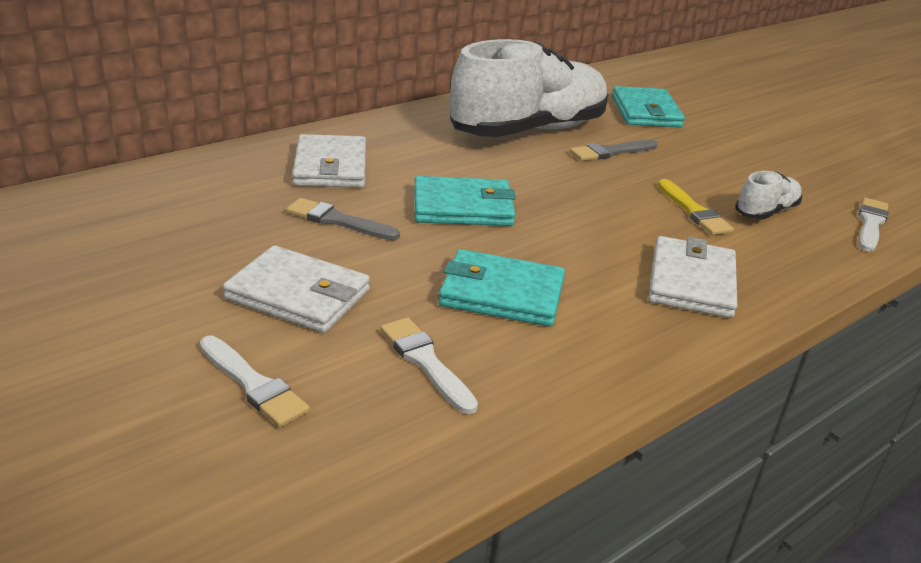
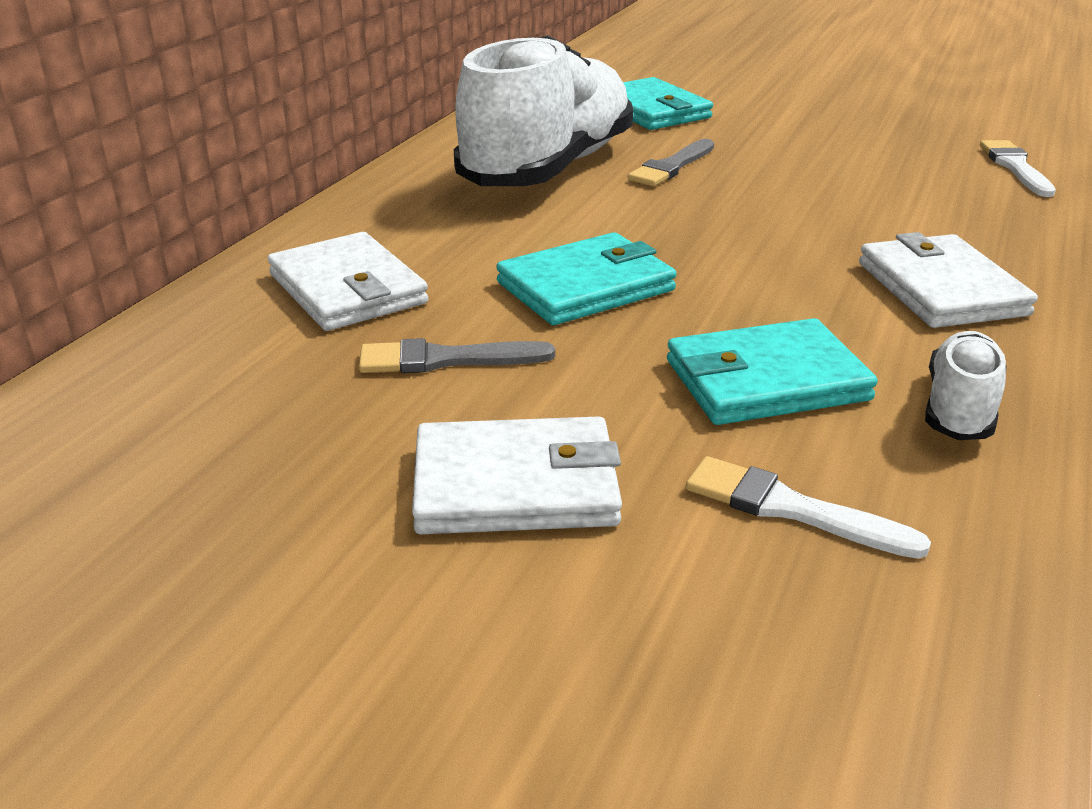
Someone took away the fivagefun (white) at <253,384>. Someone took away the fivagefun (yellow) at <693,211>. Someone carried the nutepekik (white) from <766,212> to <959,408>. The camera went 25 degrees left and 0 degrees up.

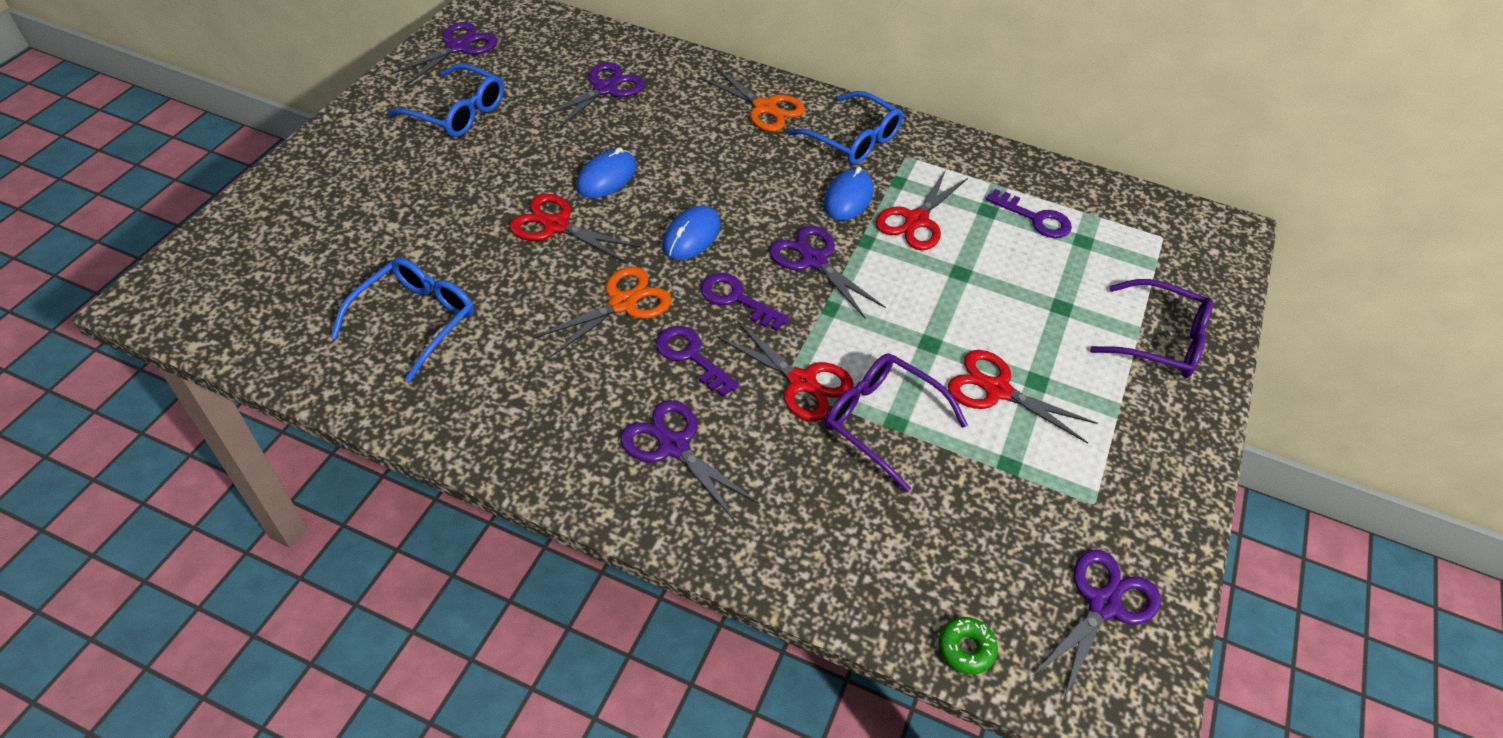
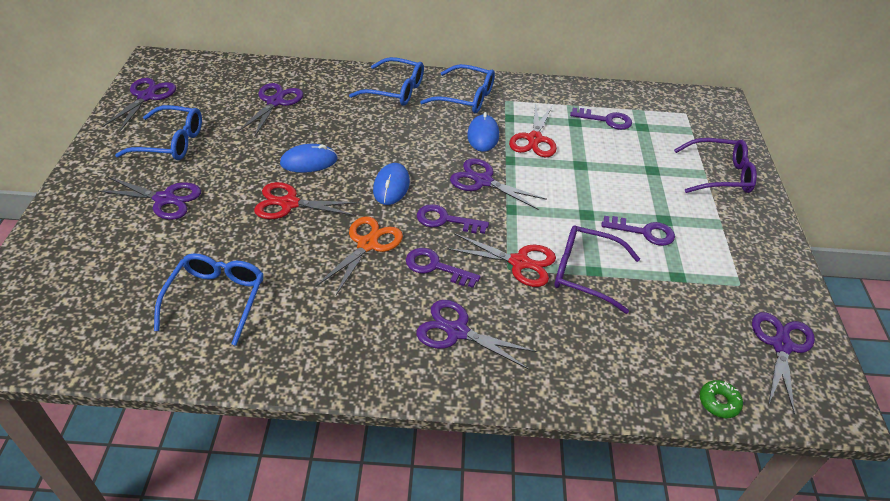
Someone put down the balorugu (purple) at <164,199>. Someone swapped the balorugu (orange) at <764,107> for the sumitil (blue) at <395,90>. Someone swapped the balorugu (red) at <997,390> for the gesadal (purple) at <644,232>. Someone rotated the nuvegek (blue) at <607,177> by 60 degrees clockwise. The camera went 20 degrees left and 5 degrees down.

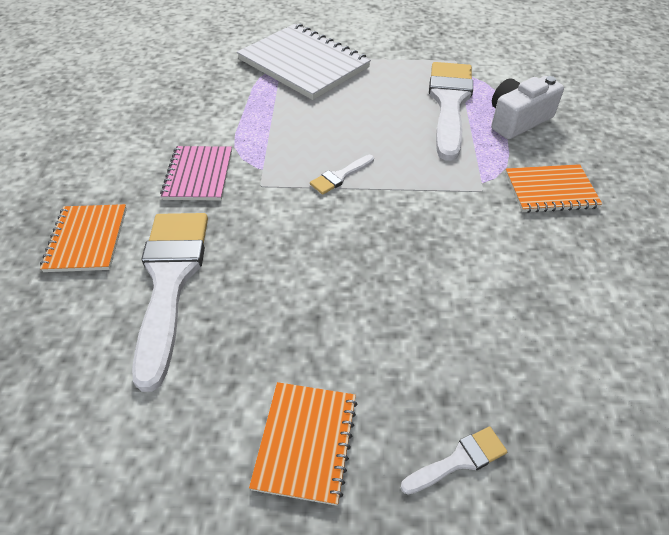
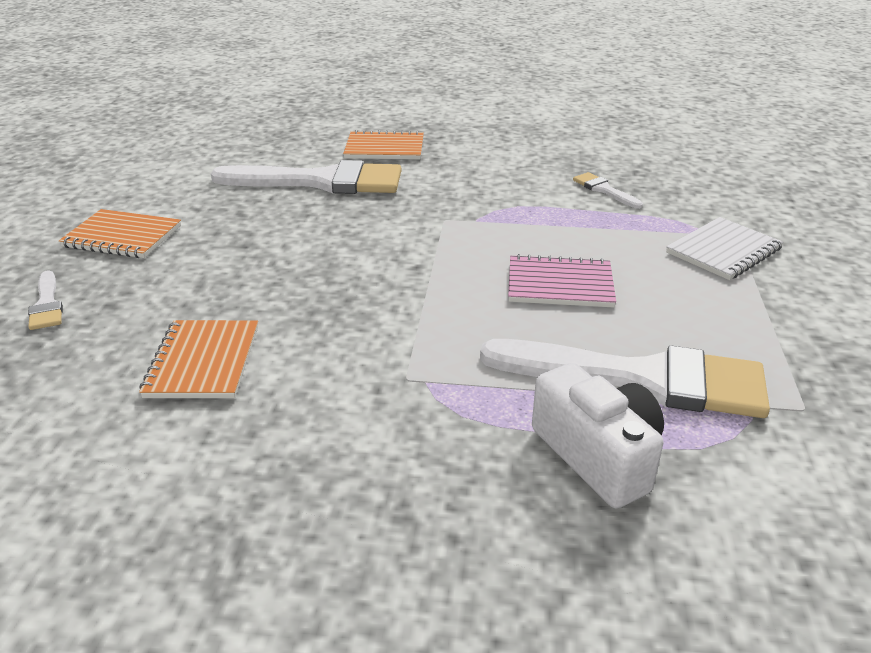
Someone carried the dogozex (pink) from <198,175> to <560,284>. Someone carried the fivagefun (white) from <340,176> to <604,190>. Someone carried the dogozex (orange) from <550,190> to <203,361>. Someone scaled the dogozex (white) at <303,64> by 0.57. The camera went 95 degrees right and 15 degrees down.

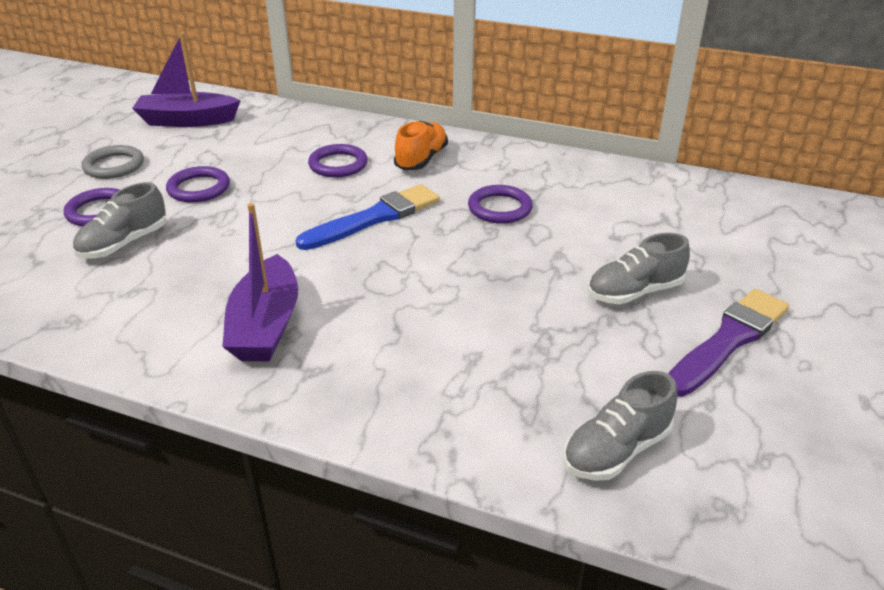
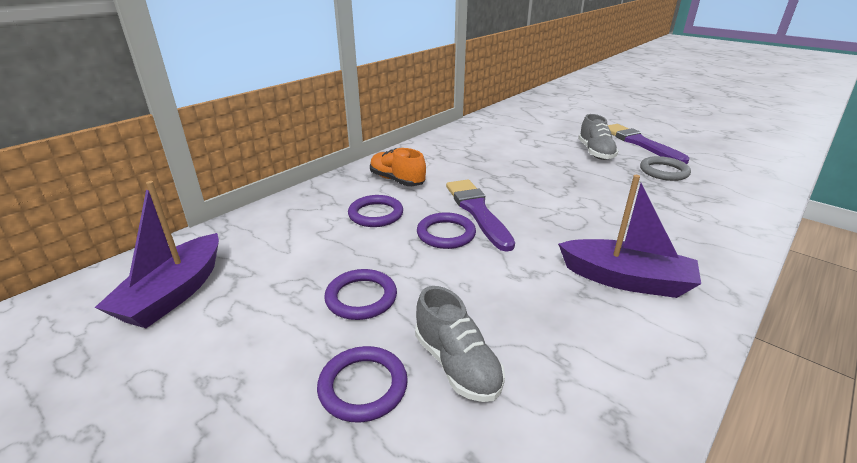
Someone took away the nutepekik (grey) at <616,450>. Someone carried the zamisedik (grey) from <114,166> to <664,171>. Someone carried the zamisedik (purple) from <499,208> to <446,234>. Someone repainted the fivagefun (blue) at <374,218>, which became the fivagefun (purple) at <477,211>. The camera went 70 degrees left and 5 degrees down.

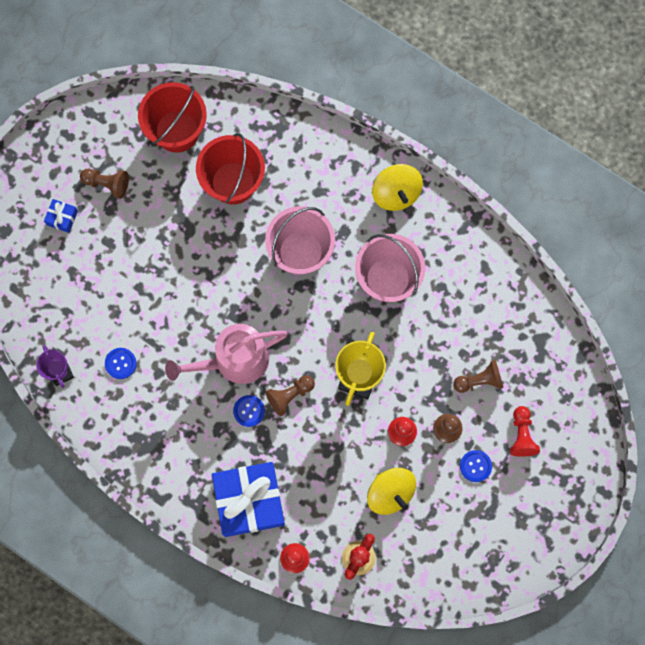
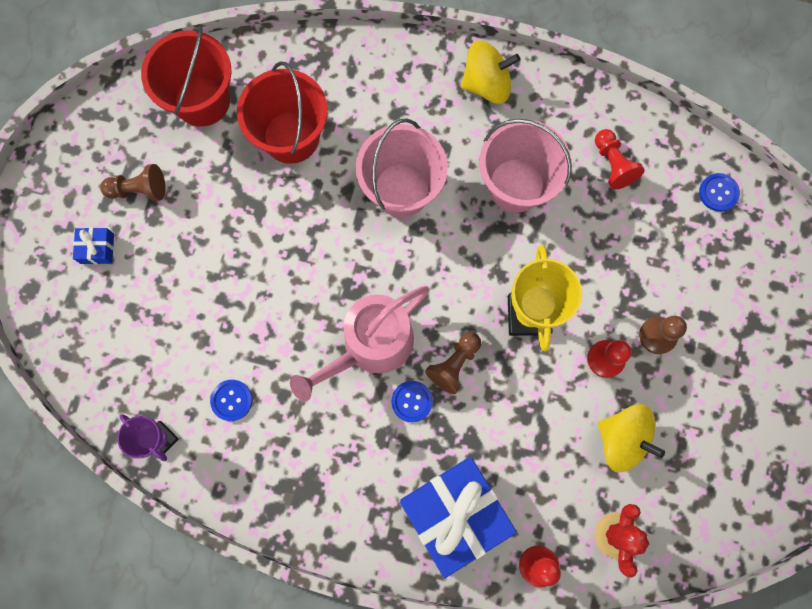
Someone took away the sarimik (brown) at <479,380>. Someone carried the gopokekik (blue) from <475,466> to <718,193>. Someone carried the sarimik (red) from <521,435> to <612,164>. Someone rotated the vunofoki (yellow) at <396,193> by 60 degrees counterclockwise. The camera went 20 degrees left and 0 degrees up.

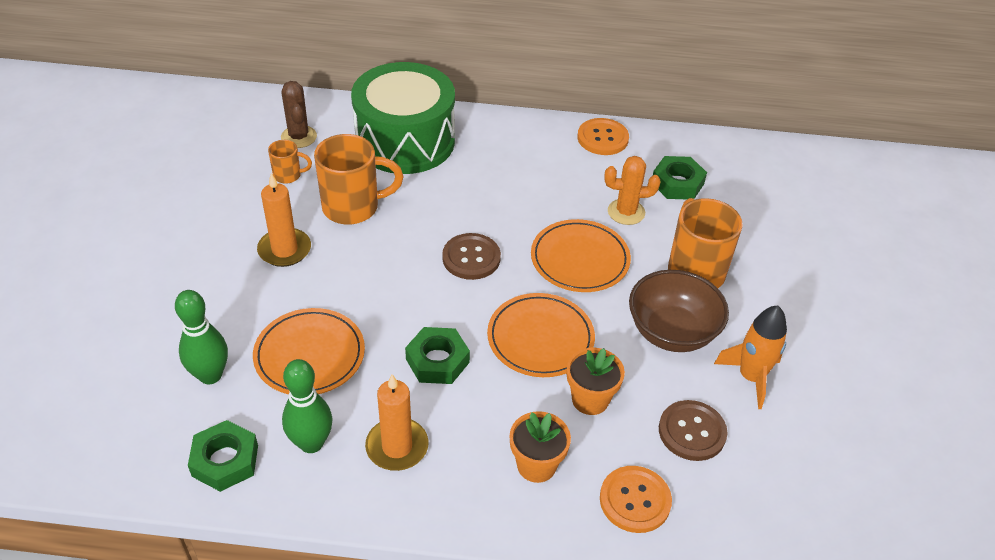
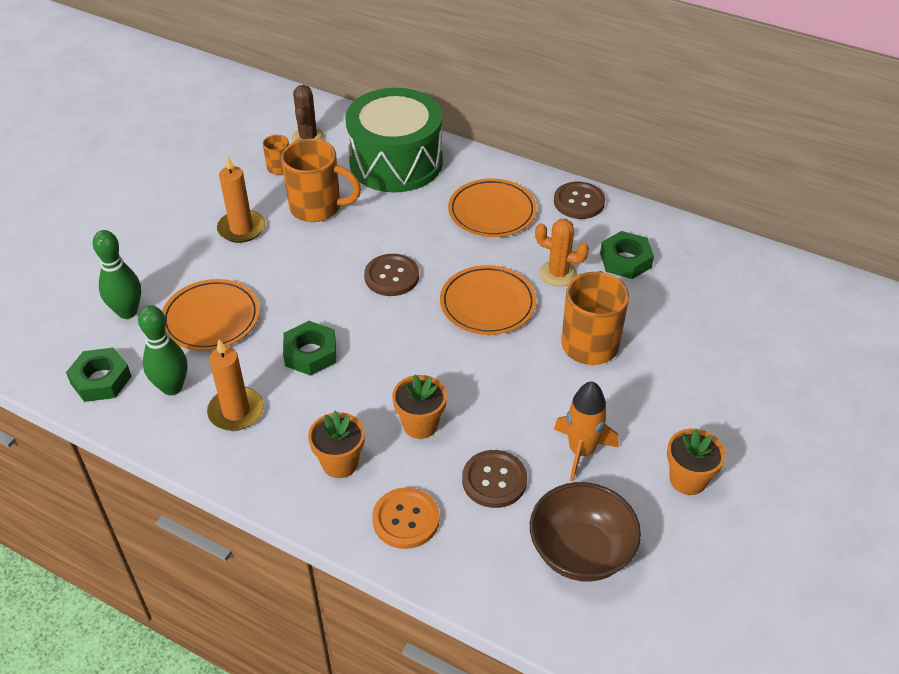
Someone put down the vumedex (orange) at <688,479>. Someone carried the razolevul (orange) from <540,338> to <492,212>. Someone carried the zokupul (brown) from <672,332> to <580,552>. Someone repainted the gopokekik (orange) at <602,138>, which became the gopokekik (brown) at <579,202>. The camera went 25 degrees right and 0 degrees up.

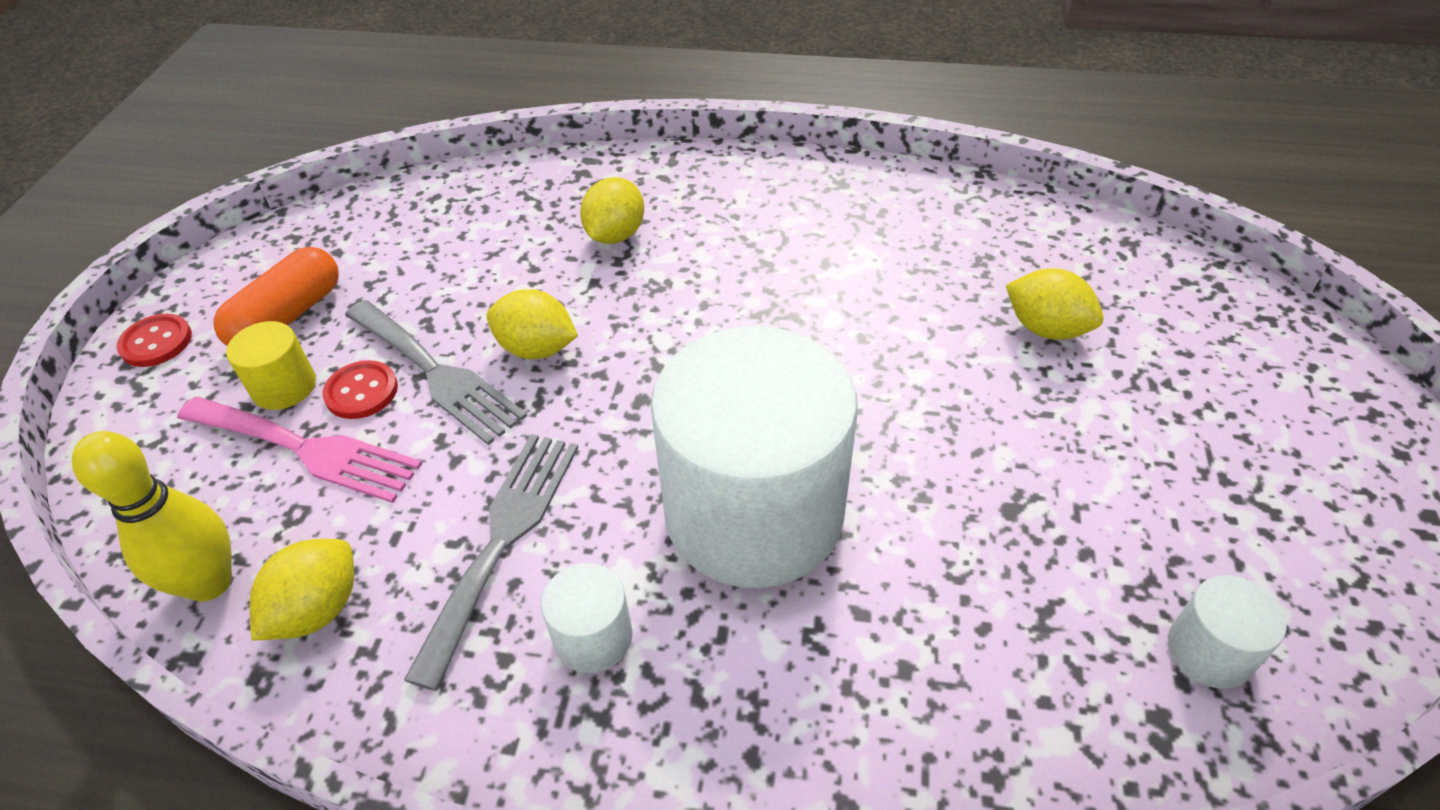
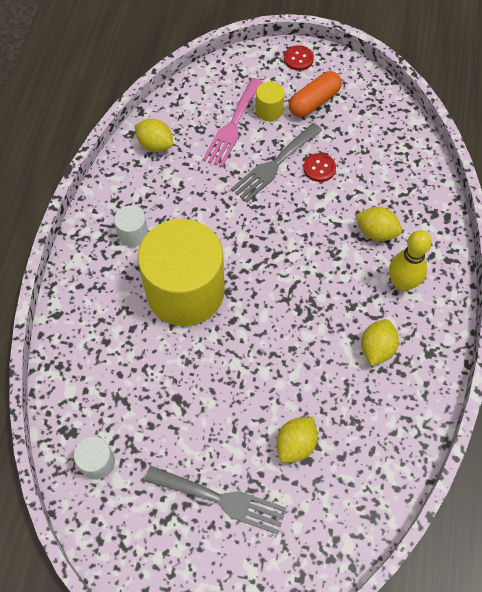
Someone carried the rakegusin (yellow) from <210,583> to <402,283>. Someone carried the gopokekik (red) from <361,392> to <319,168>. Someone carried the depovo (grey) from <502,539> to <221,499>. Someone carried the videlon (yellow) from <537,348> to <376,348>. Someone repainted the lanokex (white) at <754,512>, which became the lanokex (yellow) at <185,291>. Someone rotated the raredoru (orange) at <288,316> by 75 degrees counterclockwise. The camera went 90 degrees right and 15 degrees up.

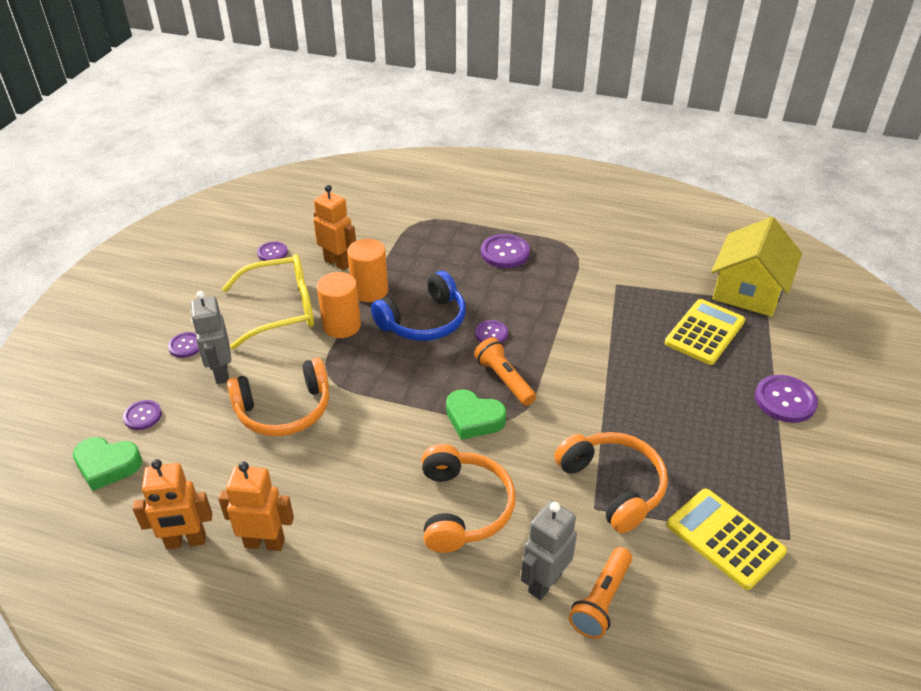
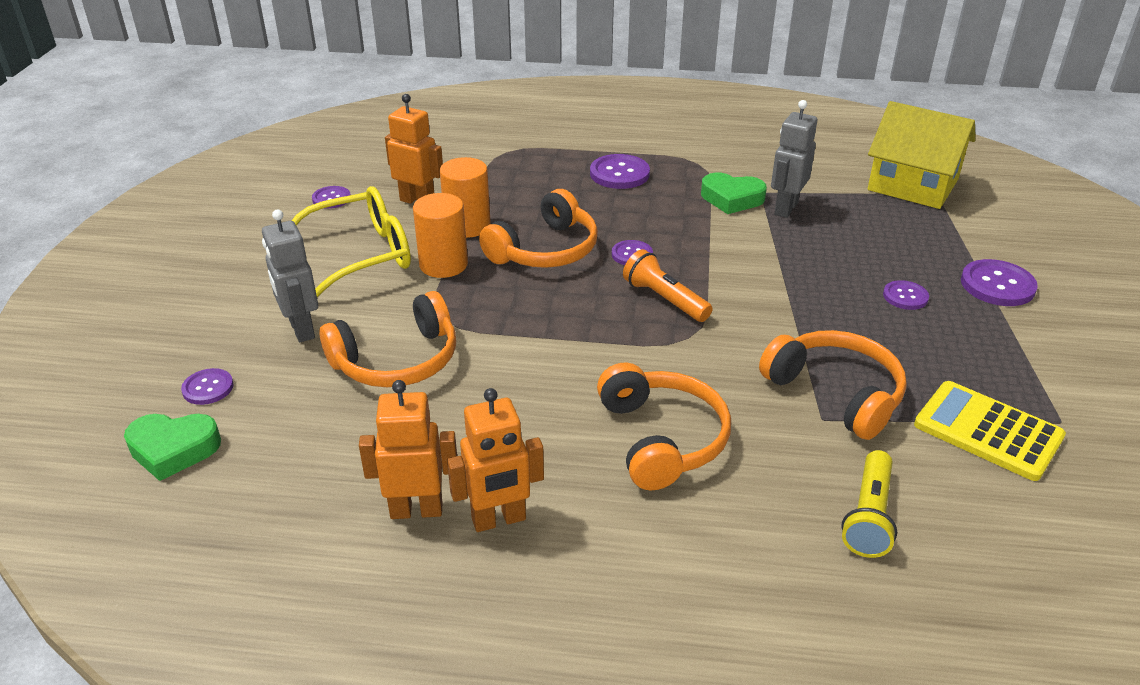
Someone took away the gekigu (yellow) at <704,332>. Someone carried the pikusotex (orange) from <186,541> to <499,520>. Someone carried the gopokekik (purple) from <186,346> to <905,296>. Someone carried the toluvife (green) from <473,419> to <731,199>. Someone carried the pikusotex (grey) from <544,582> to <785,208>. Someone repainted the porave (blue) at <424,321>, which became the porave (orange) at <545,250>. Someone repainted the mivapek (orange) at <601,601>, which became the mivapek (yellow) at <868,516>. Someone rotated the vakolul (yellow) at <748,290> by 75 degrees counterclockwise. The camera went 10 degrees left and 5 degrees down.

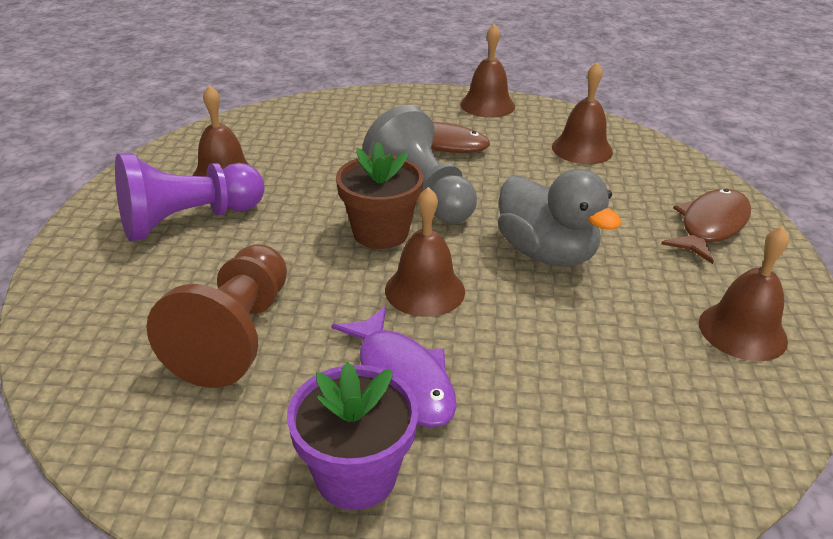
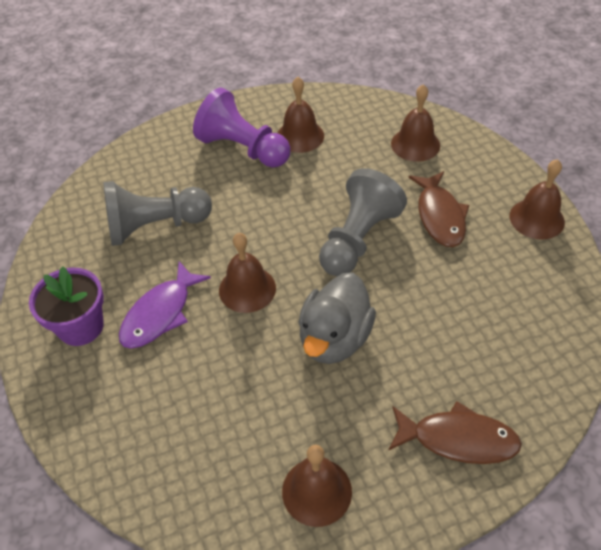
Someone took away the vumedex (brown) at <380,233>. Someone carried the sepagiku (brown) from <582,149> to <415,144>. Someone repainted the sarimik (brown) at <235,335>, which became the sarimik (grey) at <155,226>. The camera went 65 degrees right and 15 degrees up.

